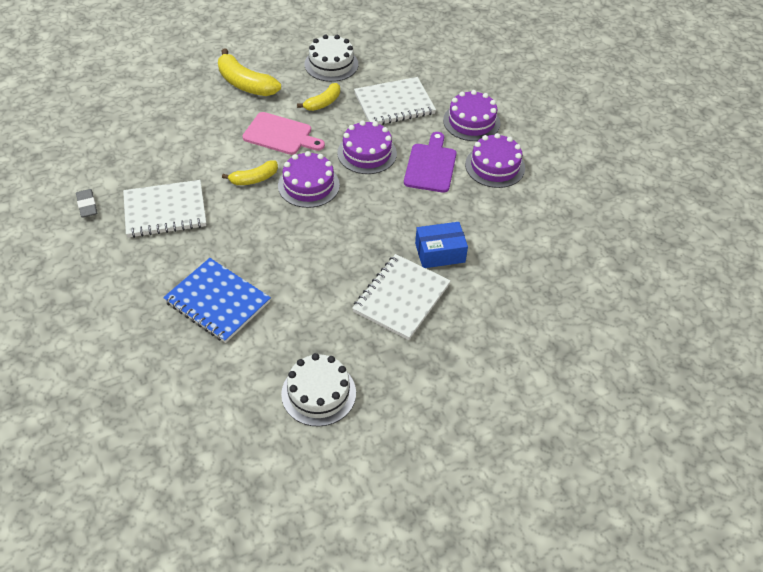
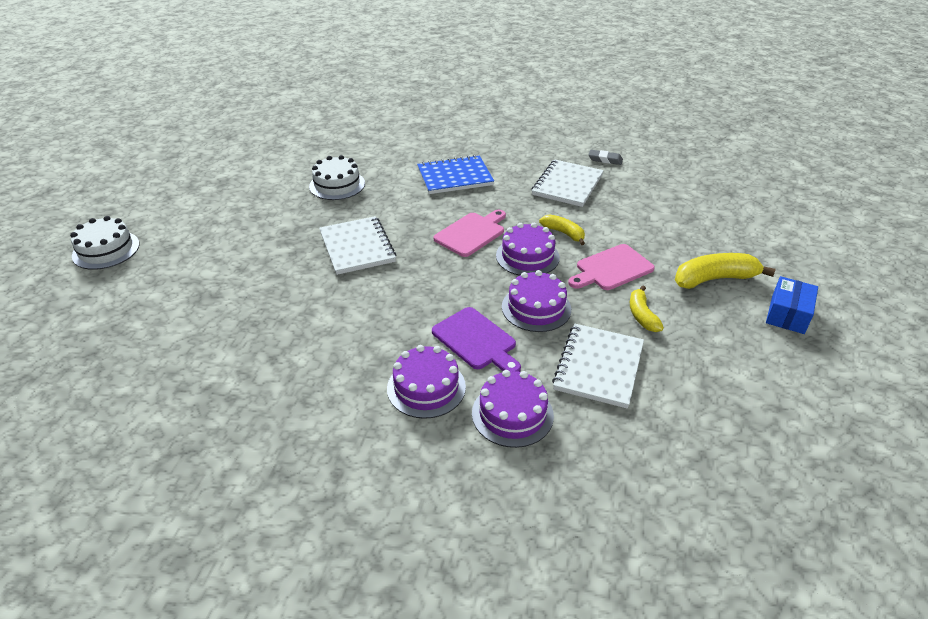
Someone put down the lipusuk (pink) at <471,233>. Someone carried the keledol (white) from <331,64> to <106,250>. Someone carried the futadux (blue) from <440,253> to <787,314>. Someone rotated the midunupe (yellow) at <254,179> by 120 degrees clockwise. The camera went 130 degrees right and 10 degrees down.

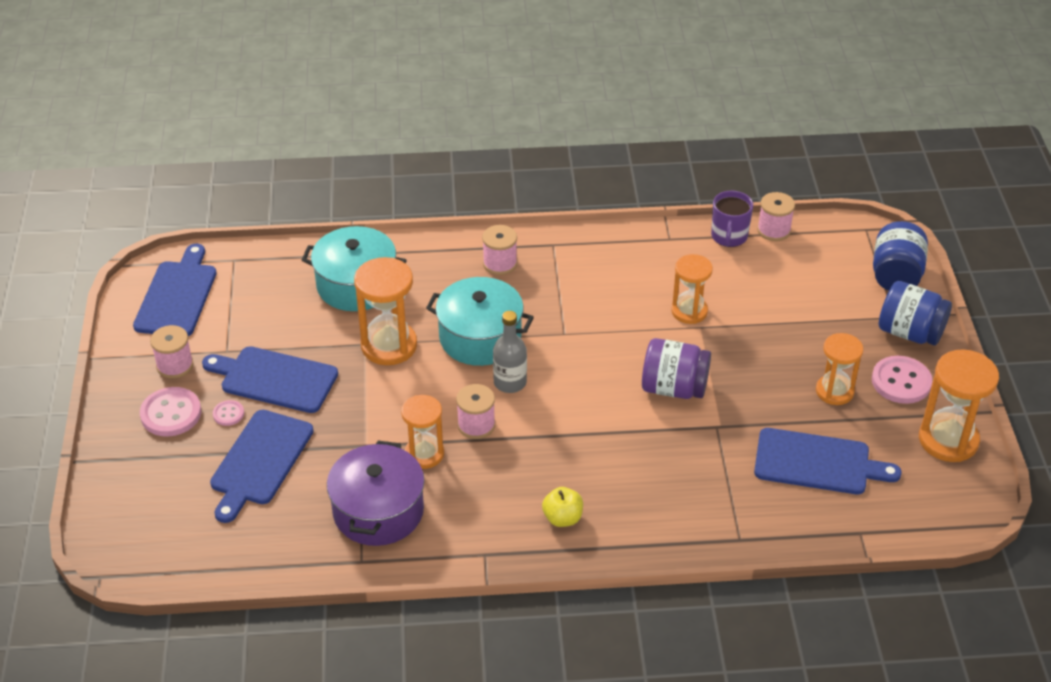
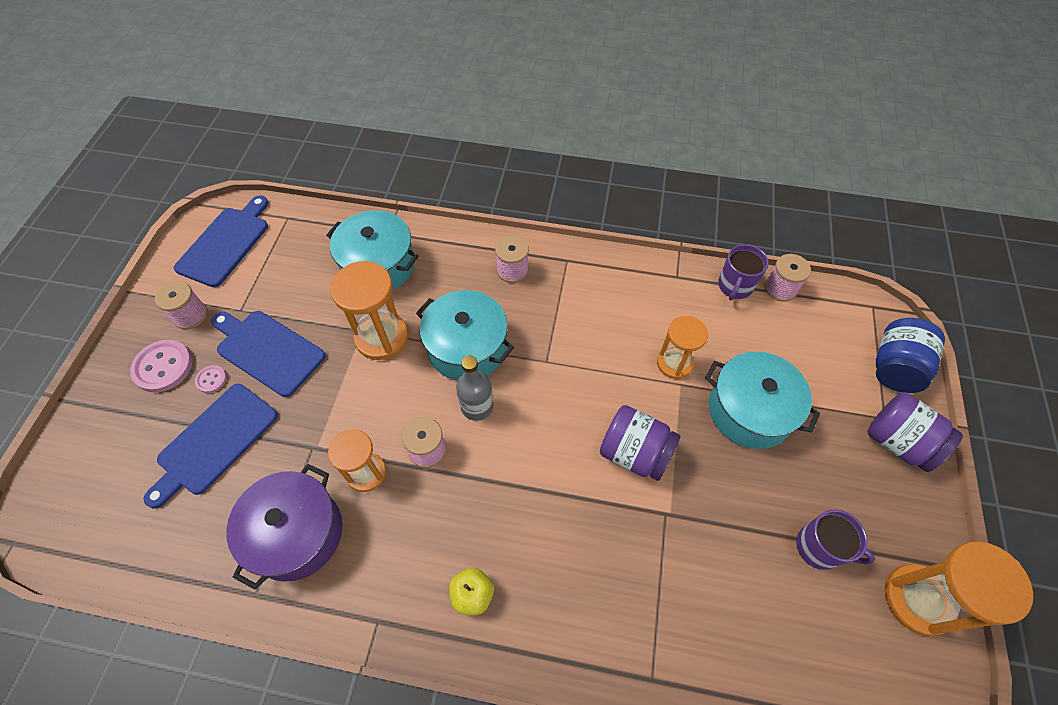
Someone took away the lipusuk (blue) at <817,462>. Someone took away the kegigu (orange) at <834,391>. Someone took away the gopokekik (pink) at <901,381>. Someone put down the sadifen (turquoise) at <749,411>. Someone put down the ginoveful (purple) at <819,548>. Someone repainted the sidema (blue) at <910,332>, which became the sidema (purple) at <898,442>. The camera went 15 degrees right and 15 degrees up.

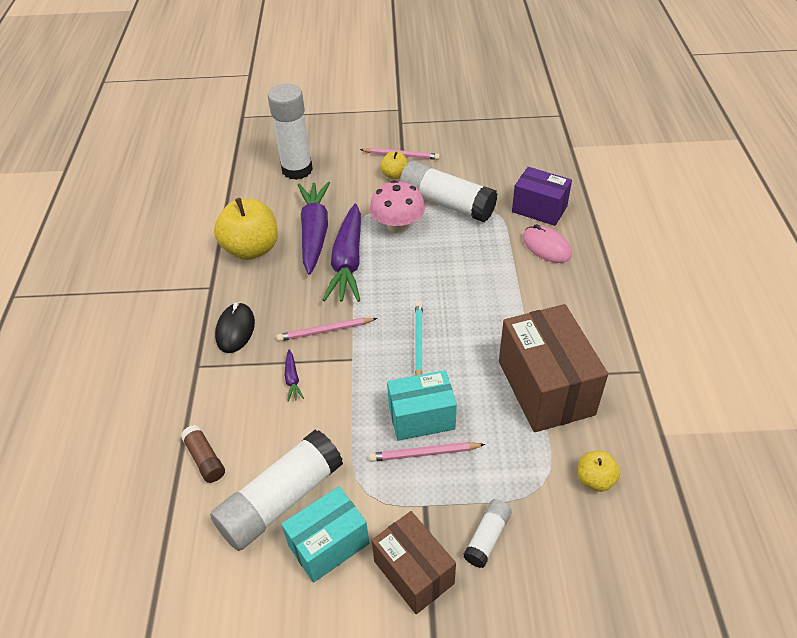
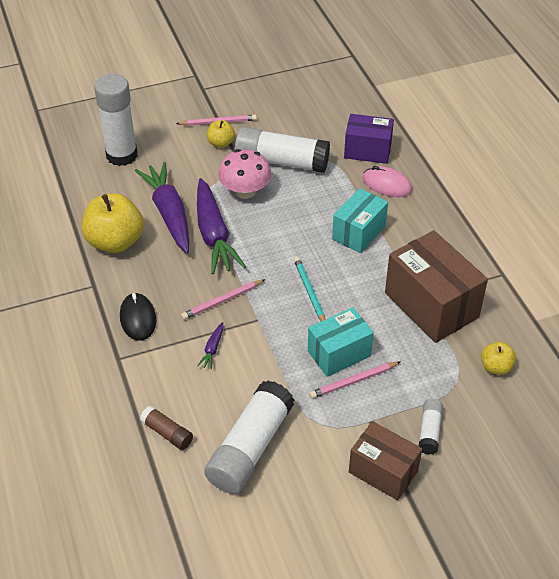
Someone carried the futadux (turquoise) from <328,544> to <359,233>. Someone rotated the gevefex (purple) at <292,379> by 45 degrees clockwise. The camera went 20 degrees left and 0 degrees up.

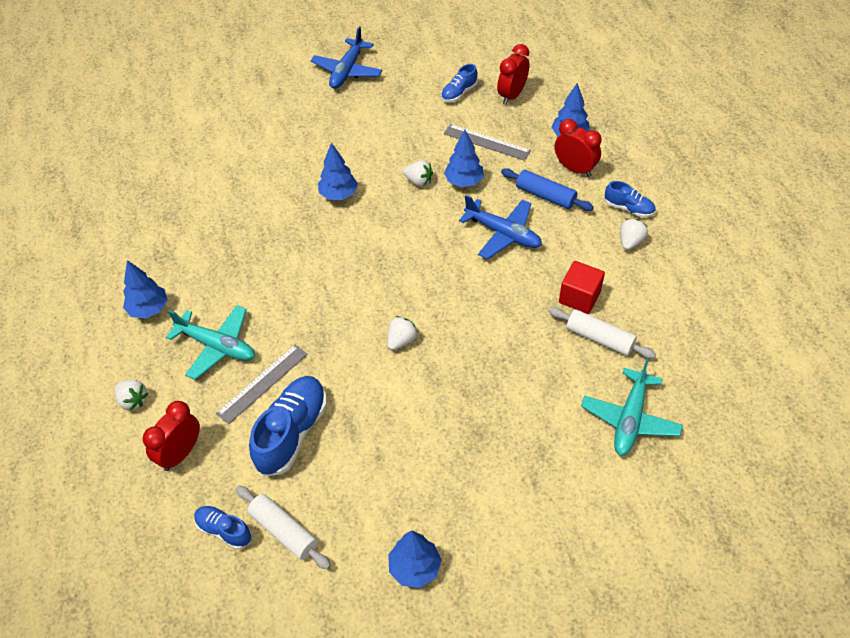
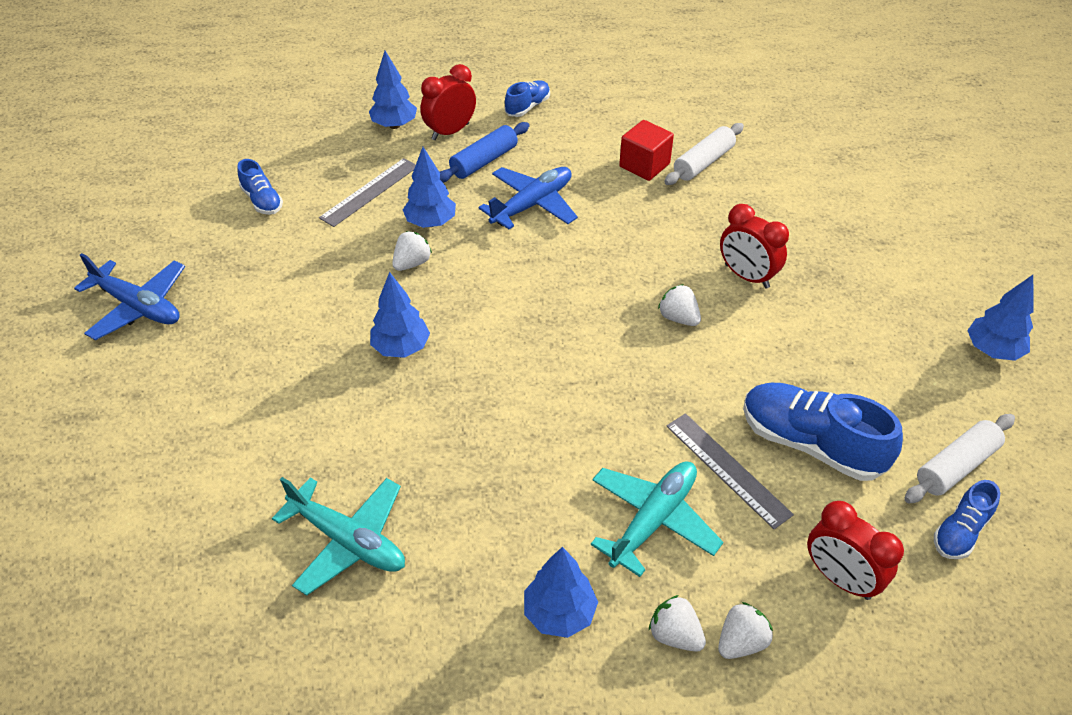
Someone carried the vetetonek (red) from <512,95> to <746,276>. Someone carried the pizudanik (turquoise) from <630,419> to <348,541>. Someone carried the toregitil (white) from <630,242> to <675,635>. The camera went 80 degrees left and 5 degrees down.

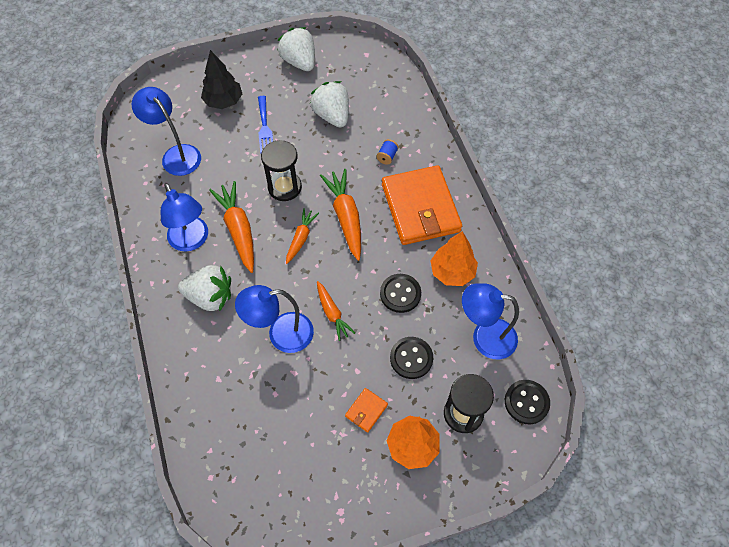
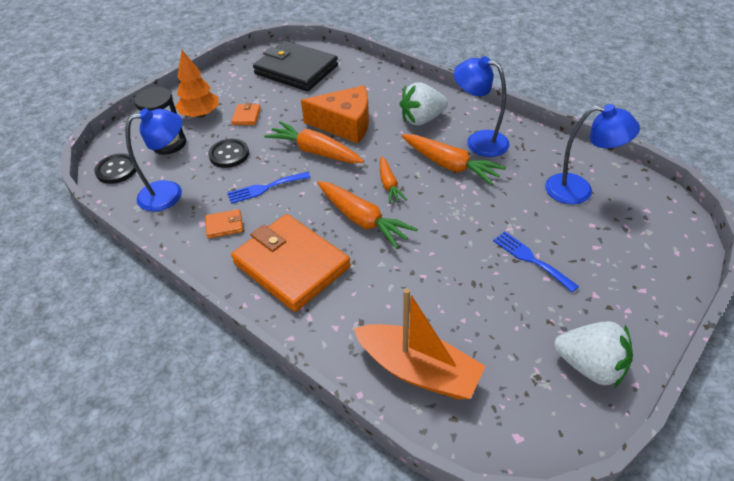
Someone took away the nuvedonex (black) at <223,101>. Someone took away the kegigu (black) at <284,187>. Someone took away the toregitil (white) at <332,115>. Someone took away the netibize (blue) at <387,156>. Someone put down the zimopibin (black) at <296,70>. Someone put down the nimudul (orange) at <418,370>. Someone swapped the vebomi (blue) at <281,334> for the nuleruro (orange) at <345,124>. Someone swapped the gopokekik (black) at <400,294> for the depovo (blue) at <265,188>. Someone swapped the nuvedonex (orange) at <452,272> for the zimopibin (orange) at <224,225>. Someone scaled the gevefex (orange) at <332,313> by 1.66. The camera went 150 degrees right and 15 degrees down.

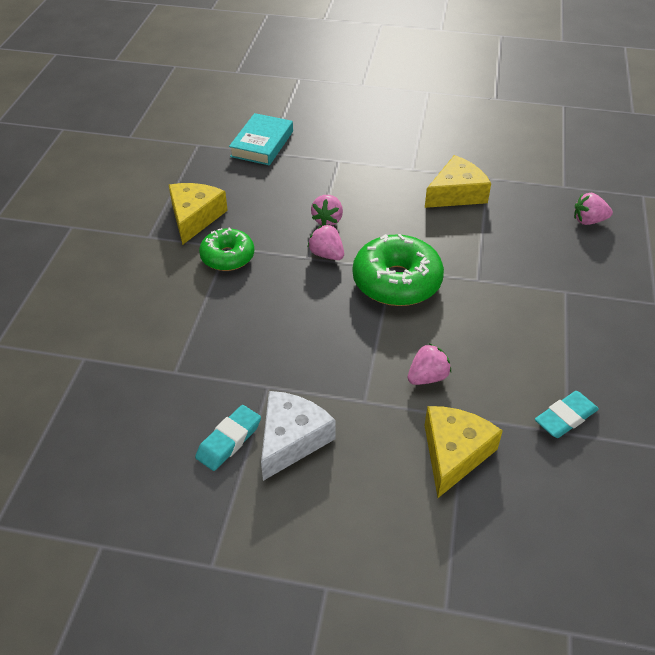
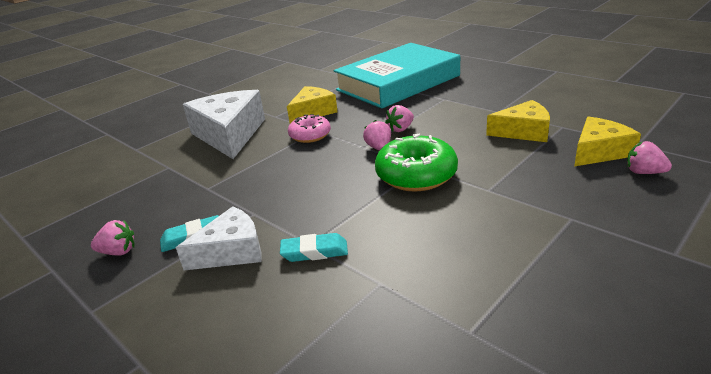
Someone put down the nuleruro (white) at <229,134>. Someone carried the toregitil (pink) from <427,377> to <118,252>. Someone carried the nuleruro (yellow) from <454,453> to <599,151>. Someone carried the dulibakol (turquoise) from <565,418> to <314,252>. Someone repainted the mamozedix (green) at <227,257>, which became the mamozedix (pink) at <310,135>. Someone scaled the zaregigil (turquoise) at <262,144> by 2.17. The camera went 35 degrees right and 15 degrees down.

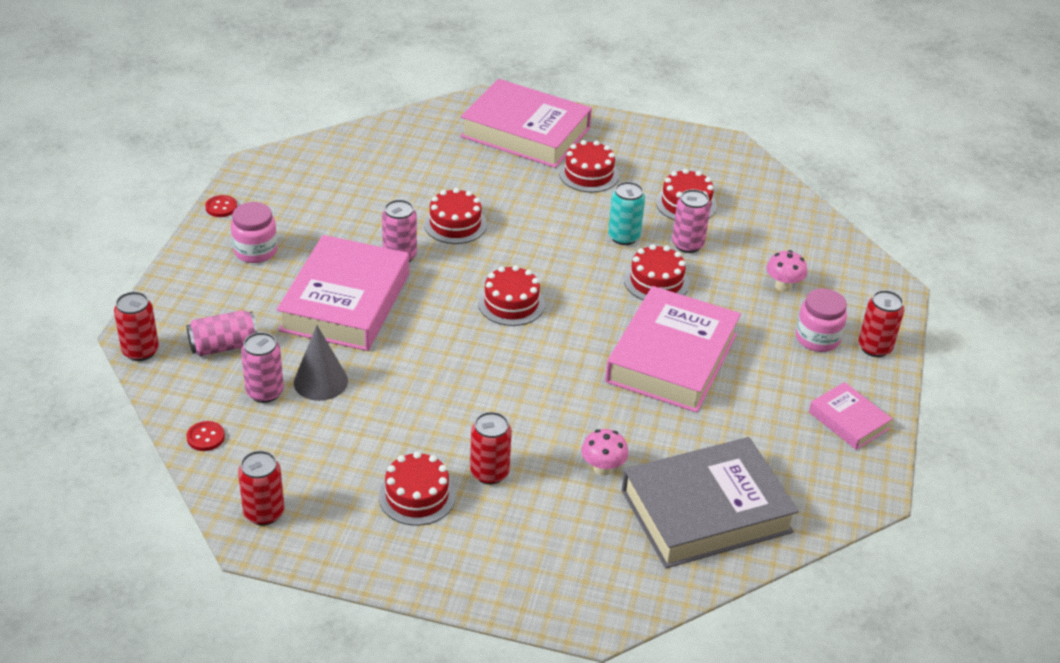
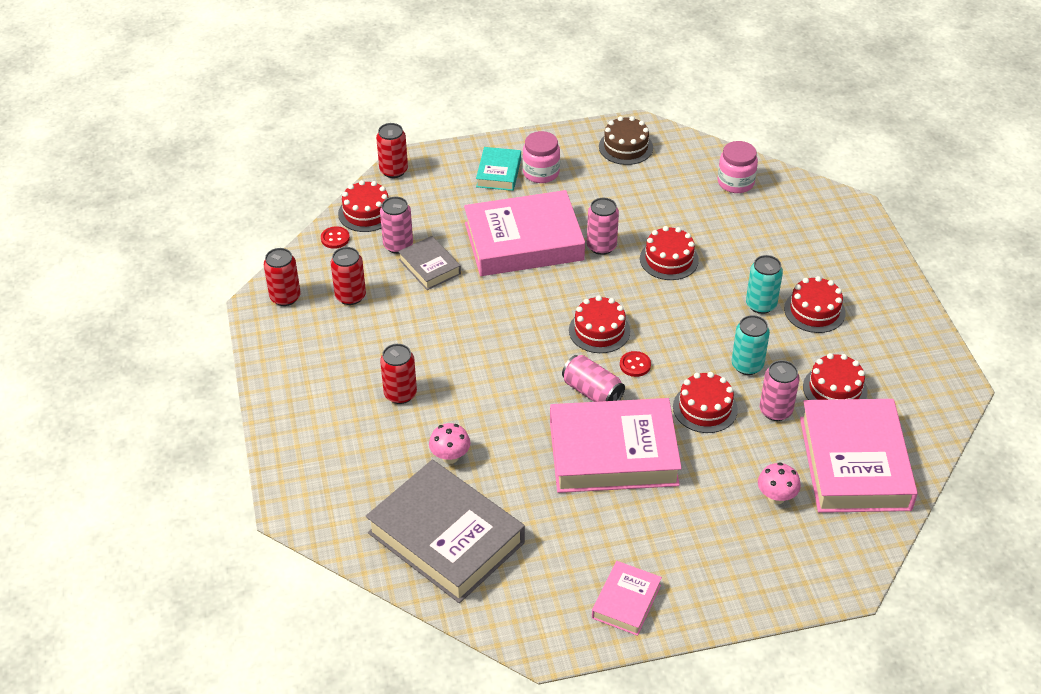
Someone put down the zaregigil (turquoise) at <498,173>. Someone put down the keledol (brown) at <625,147>. Someone put down the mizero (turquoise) at <761,305>. Someone carried the mizero (pink) from <224,346> to <592,392>. Someone carried the gopokekik (red) from <221,207> to <635,365>. Someone carried the keledol (red) from <417,496> to <366,212>. Someone carried the zaregigil (pink) from <525,132> to <854,463>. Someone carried the sidema (pink) from <817,338> to <735,182>. Someone carried the mizero (red) from <874,347> to <350,296>. Someone swapped the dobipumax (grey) at <320,381> for the zaregigil (grey) at <429,267>. The camera went 65 degrees right and 5 degrees up.

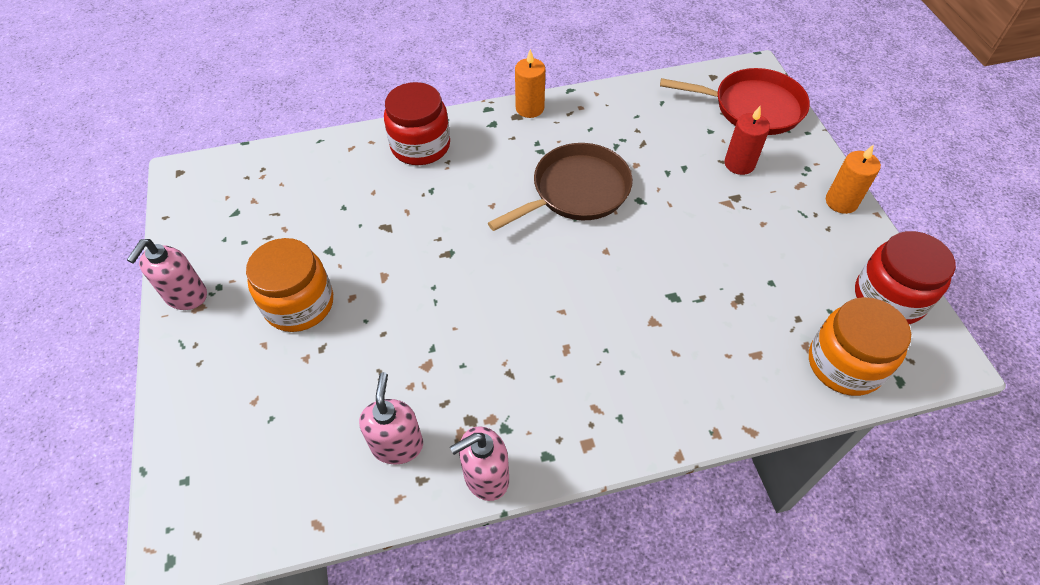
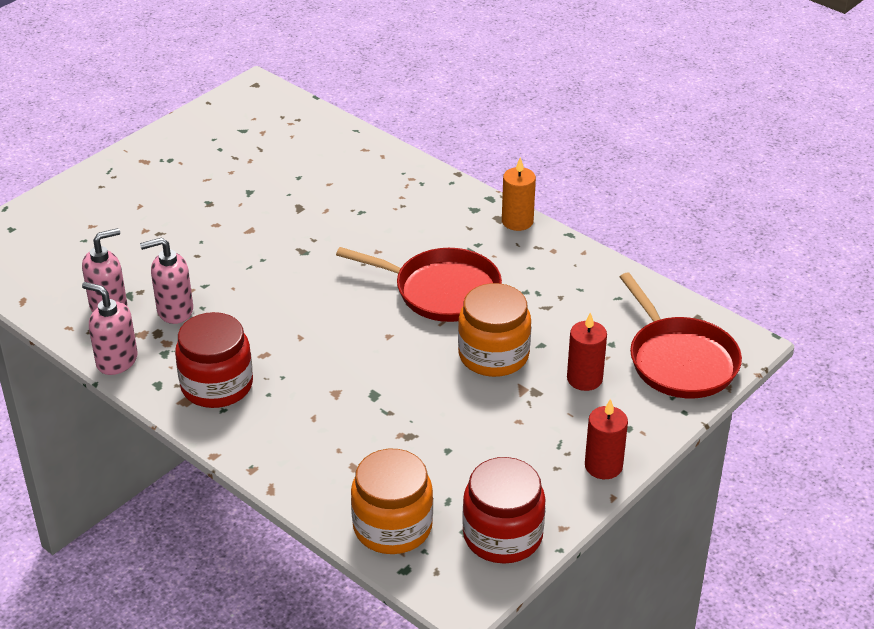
Someone carried the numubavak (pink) from <186,296> to <174,311>. Someone carried the sidema (orange) from <299,304> to <493,355>. Someone carried the sidema (red) from <420,146> to <217,385>. Someone repainted the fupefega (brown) at <576,191>, which became the fupefega (red) at <442,291>. Someone repainted the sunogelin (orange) at <841,202>, which became the sunogelin (red) at <603,466>. The camera went 55 degrees right and 15 degrees down.

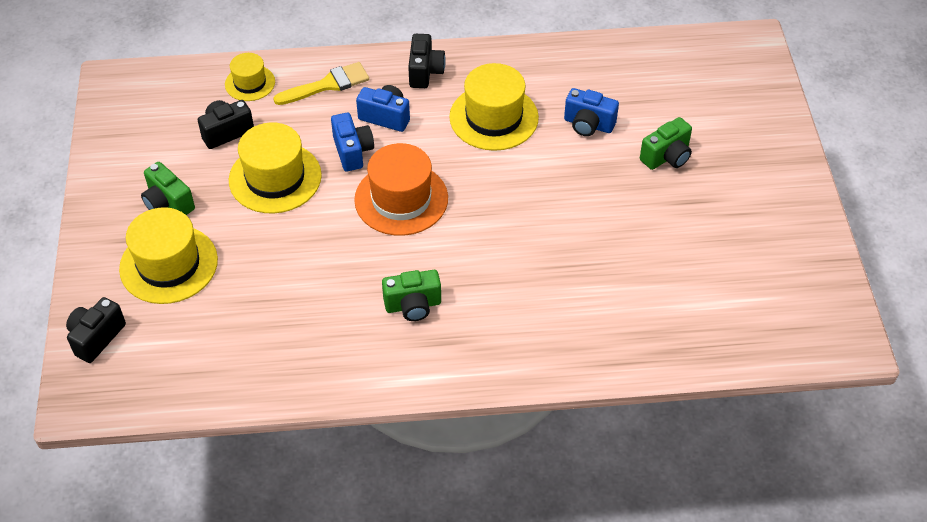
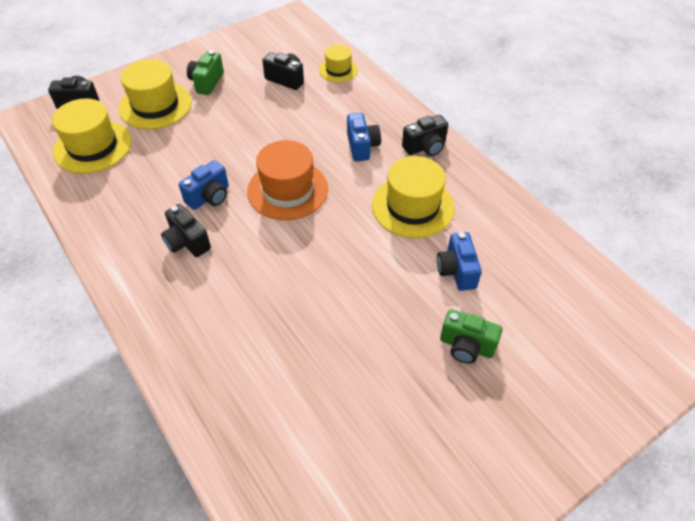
Someone took away the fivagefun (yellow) at <327,85>. Someone carried the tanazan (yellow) from <275,178> to <92,146>. Someone carried the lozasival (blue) from <352,151> to <209,197>. Someone repainted the lozasival (green) at <413,305>, which became the lozasival (black) at <187,242>. The camera went 60 degrees right and 0 degrees up.

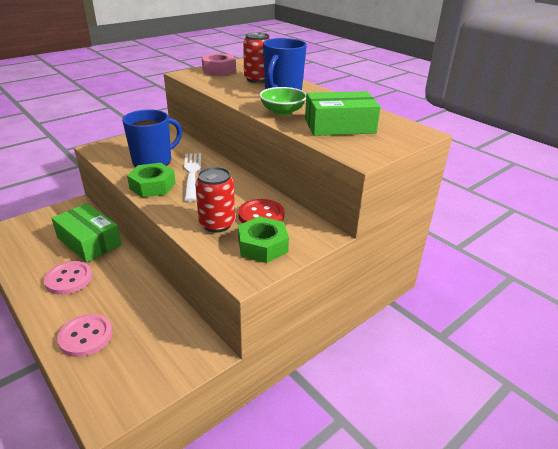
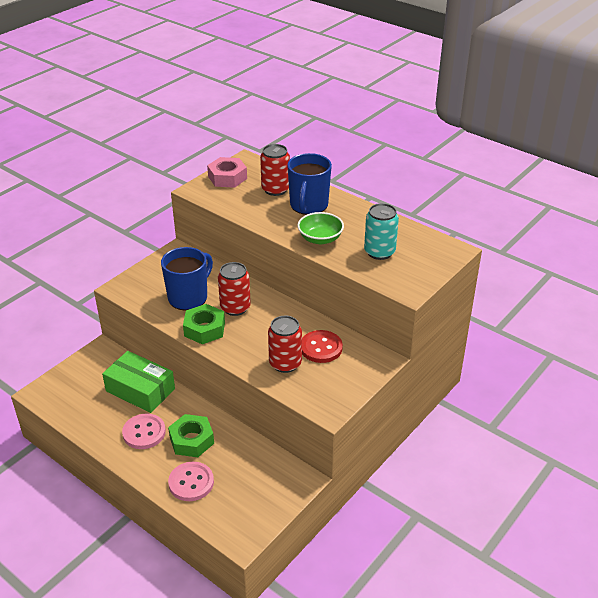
Someone carried the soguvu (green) from <262,246> to <191,440>. Someone swapped the depovo (white) at <192,173> for the mizero (red) at <235,308>. Someone swapped the futadux (green) at <339,126> for the mizero (turquoise) at <379,252>. The camera went 10 degrees left and 5 degrees up.

